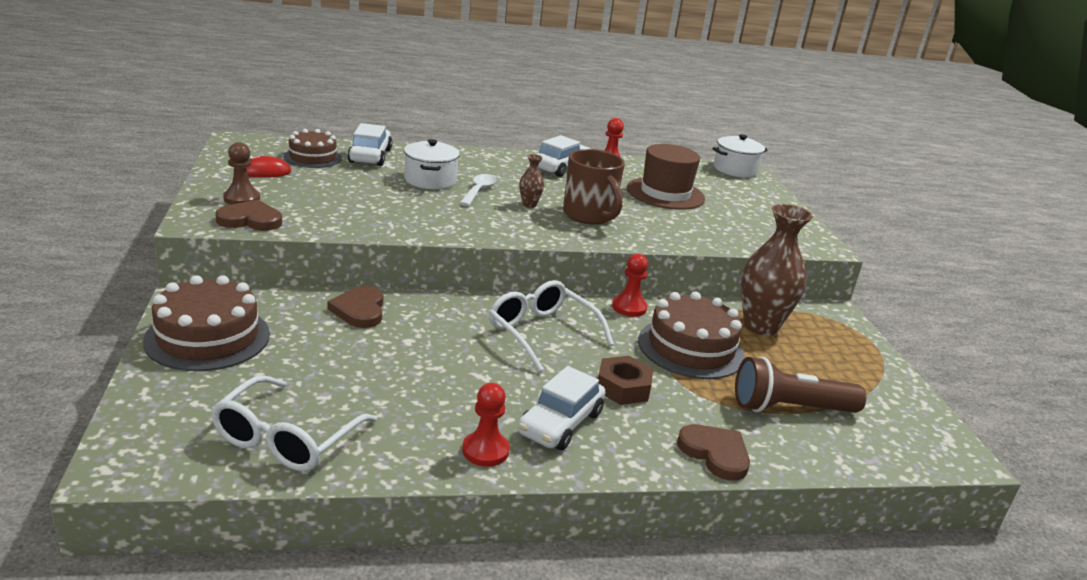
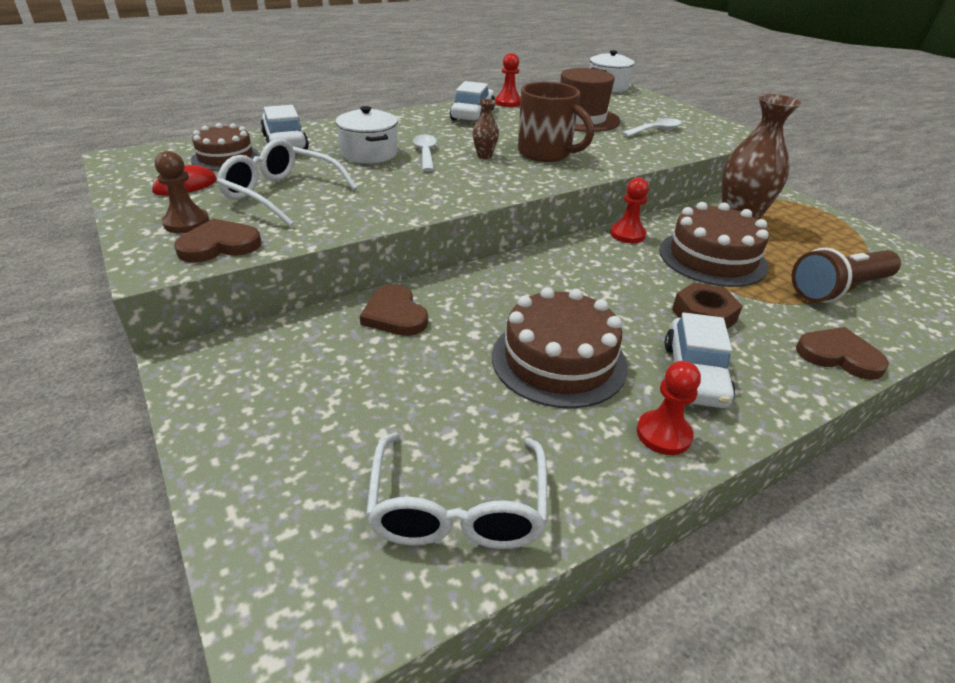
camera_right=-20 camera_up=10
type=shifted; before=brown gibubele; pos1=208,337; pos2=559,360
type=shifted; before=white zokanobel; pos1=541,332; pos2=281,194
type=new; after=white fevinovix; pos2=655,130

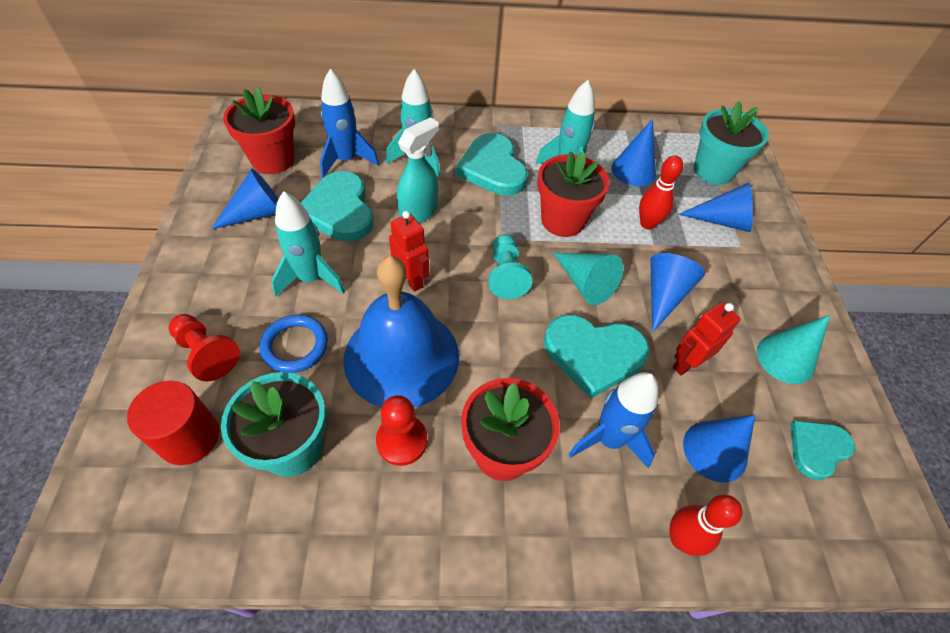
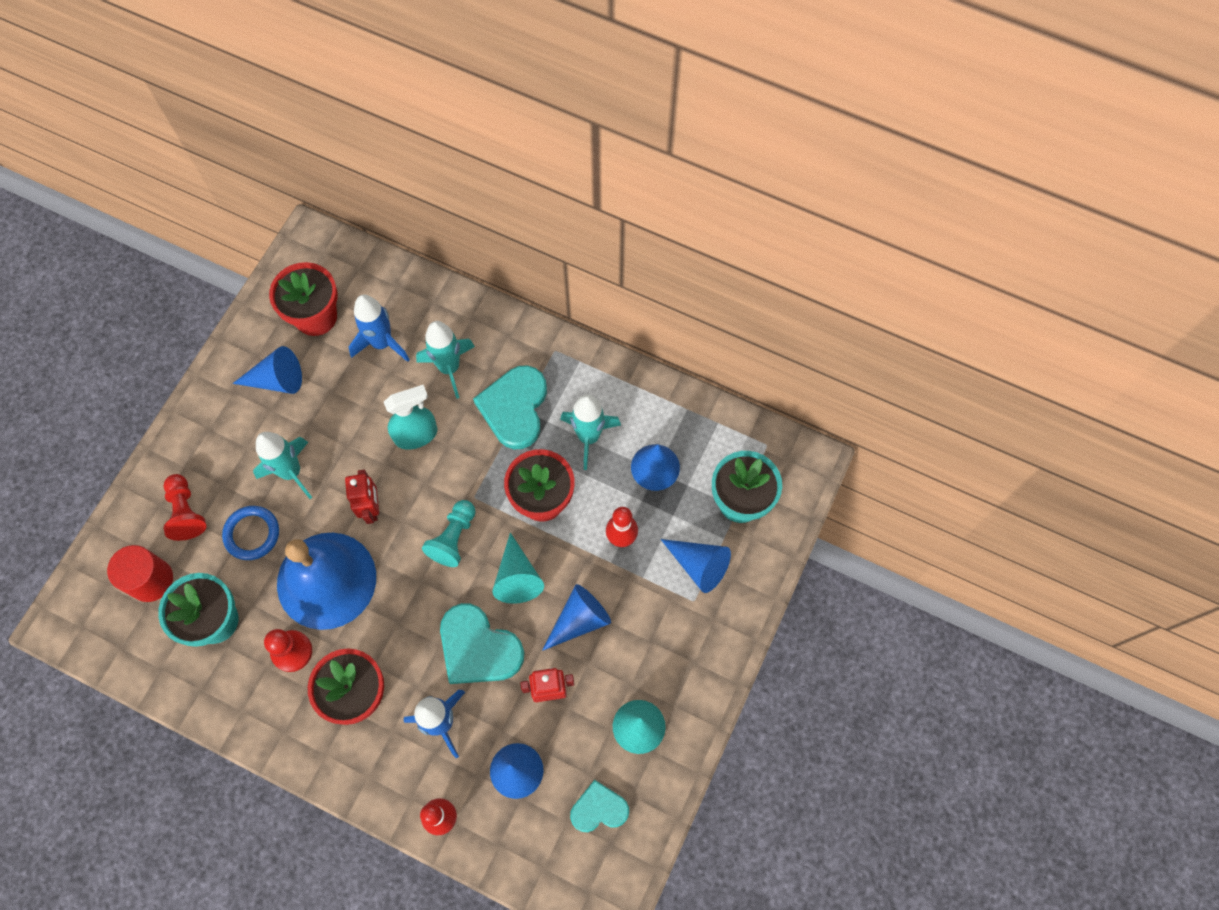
camera_right=30 camera_up=15
type=gone; before=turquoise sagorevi; pos1=339,210

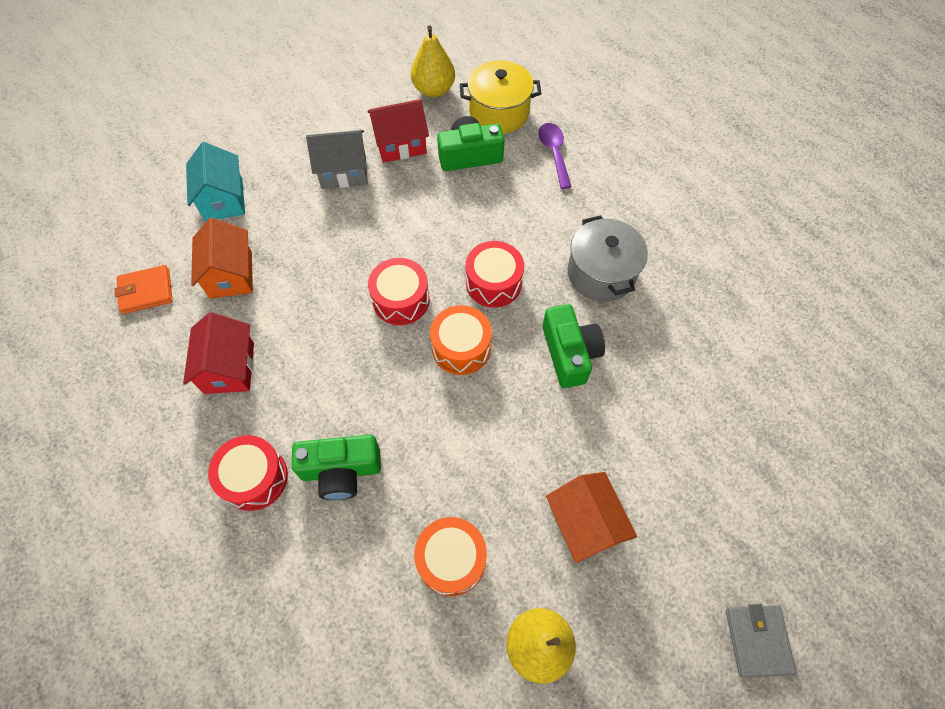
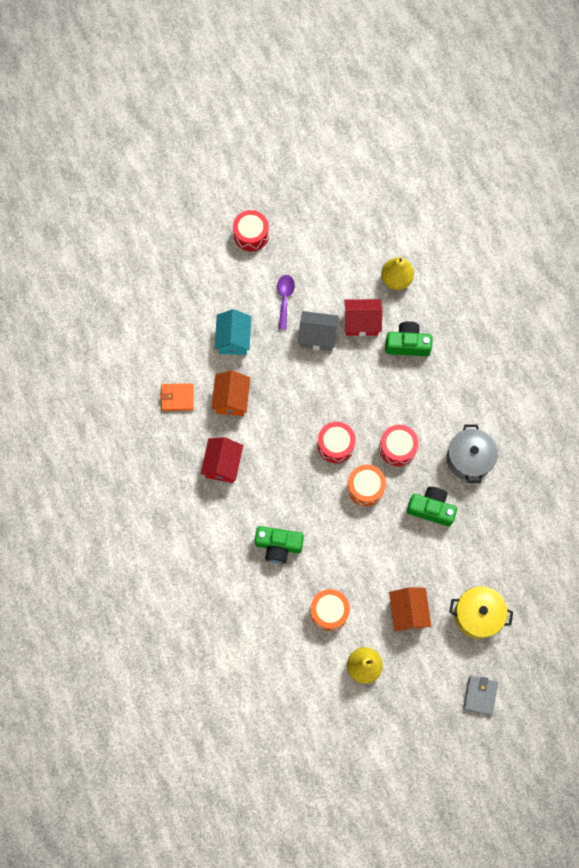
camera_right=15 camera_up=10
type=shifted; before=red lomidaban; pos1=255,478; pos2=251,235
type=shifted; before=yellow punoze; pos1=499,112; pos2=477,615
type=shifted; before=purple fevinovix; pos1=554,153; pos2=284,298
type=rotated; before=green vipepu; pos1=569,353; pos2=431,509; turn=-75

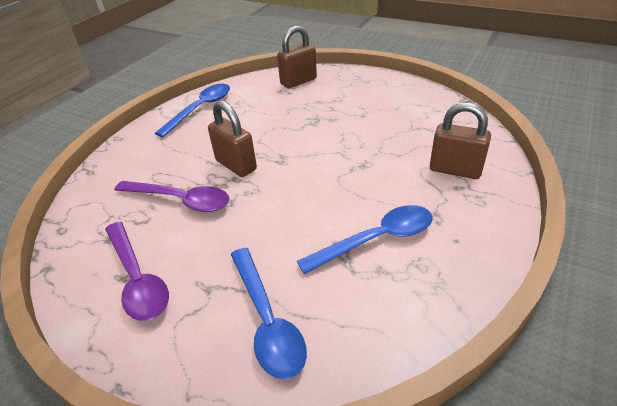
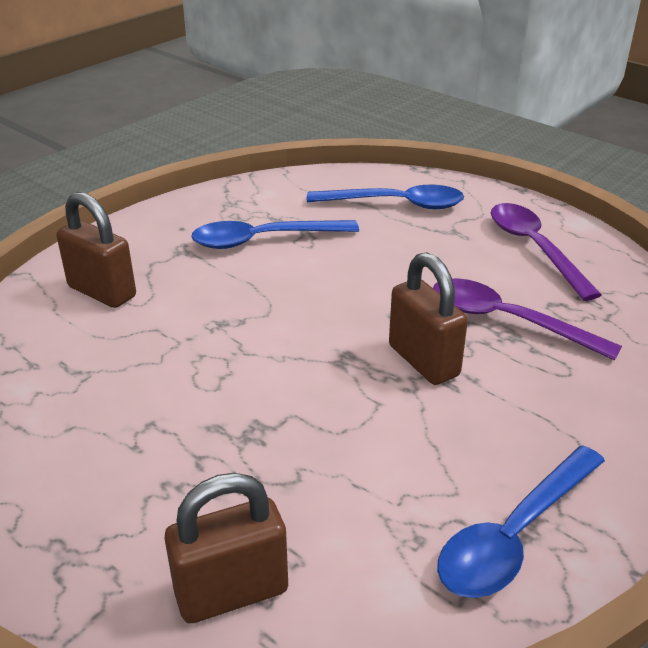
camera_right=-170 camera_up=-5
type=rotated; before=blue fevinovix; pos1=267,320; pos2=396,204; turn=105

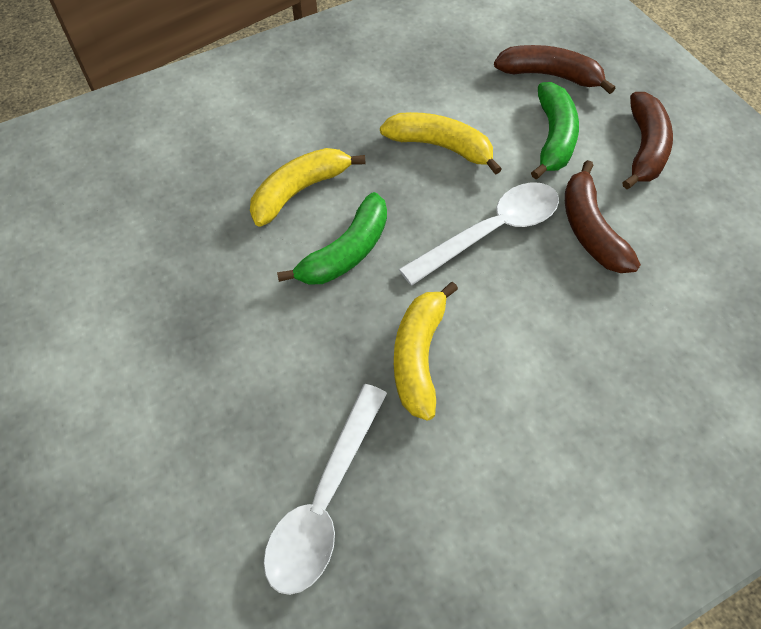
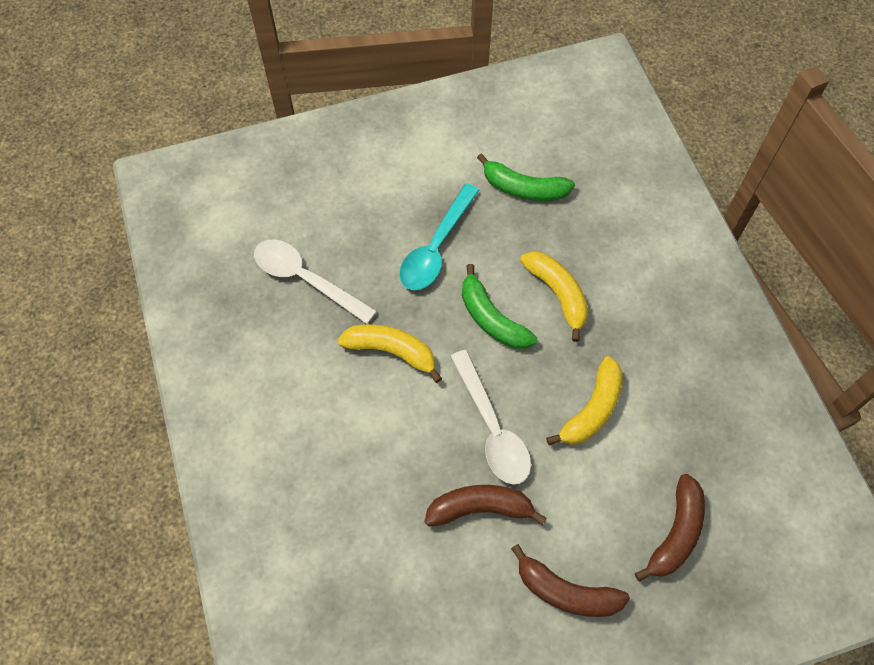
camera_right=100 camera_up=5
type=shifted; before=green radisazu; pos1=553,138; pos2=524,188
type=new; after=turquoise fevinovix; pos2=436,248

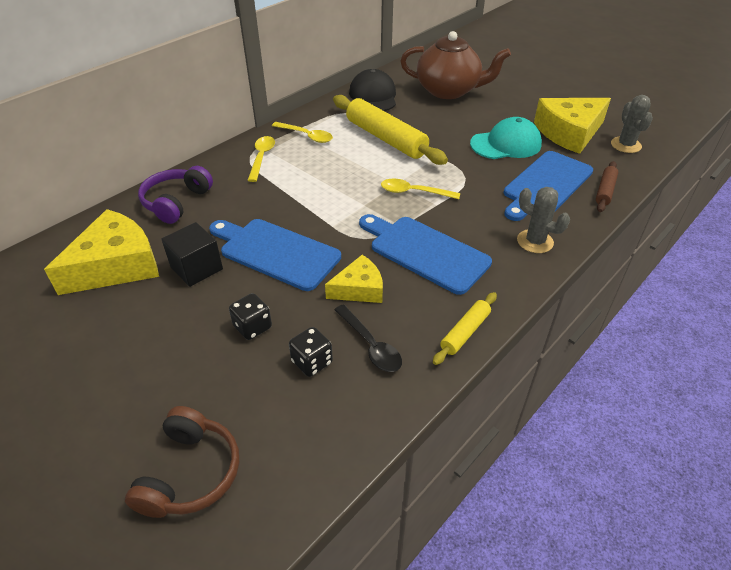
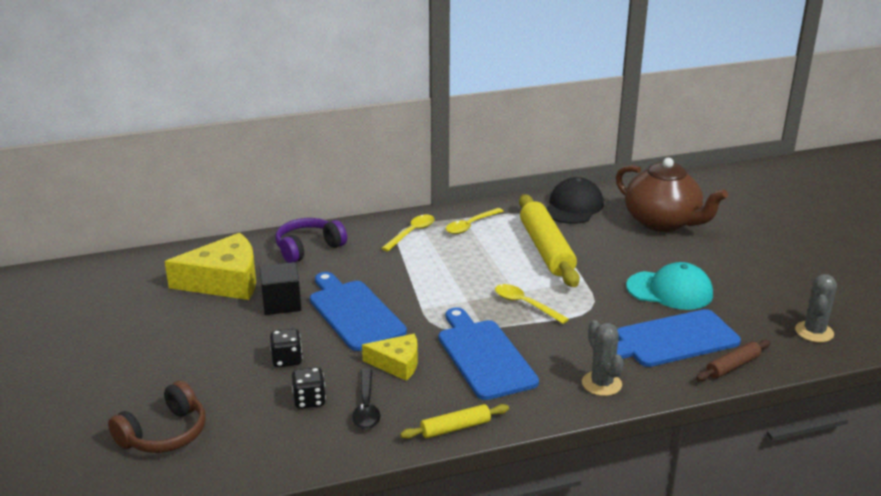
camera_right=30 camera_up=-15
type=rotated; before=yellow fevinovix; pos1=306,136; pos2=470,226; turn=75
type=gone; before=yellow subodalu; pos1=569,133

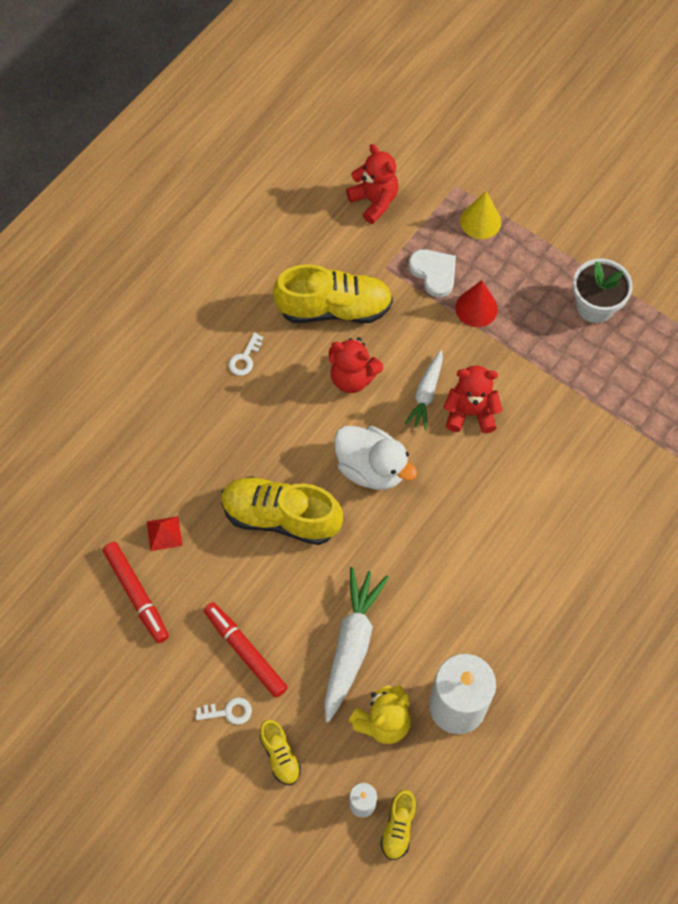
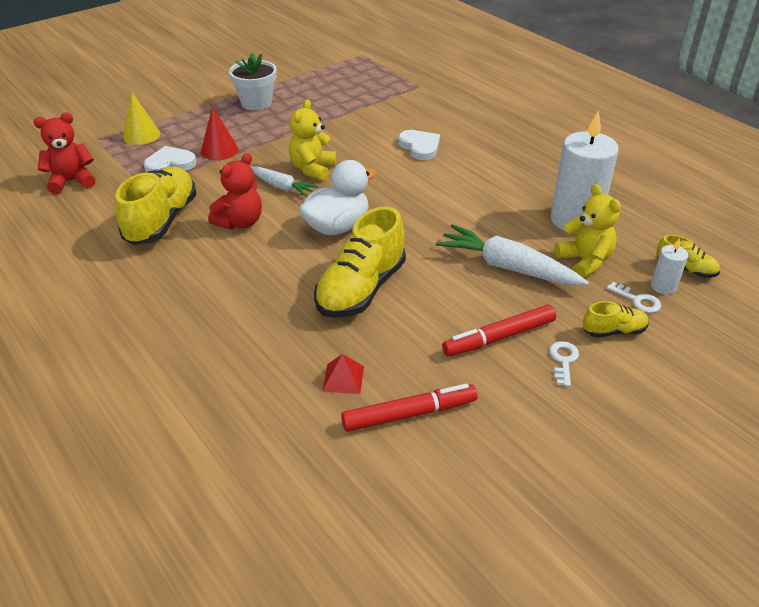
camera_right=-75 camera_up=-25
type=shifted; before=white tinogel; pos1=245,358; pos2=637,300
type=repainted; before=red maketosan; after=yellow maketosan; pos1=470,412; pos2=312,169
type=new; after=white sagorevi; pos2=420,147

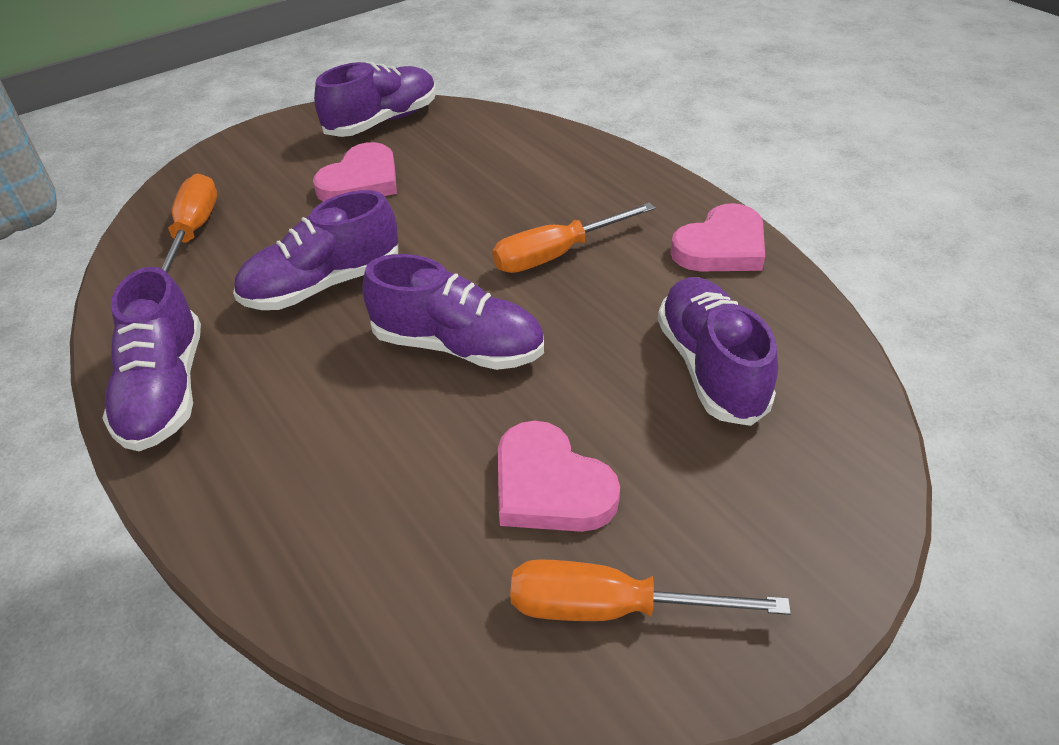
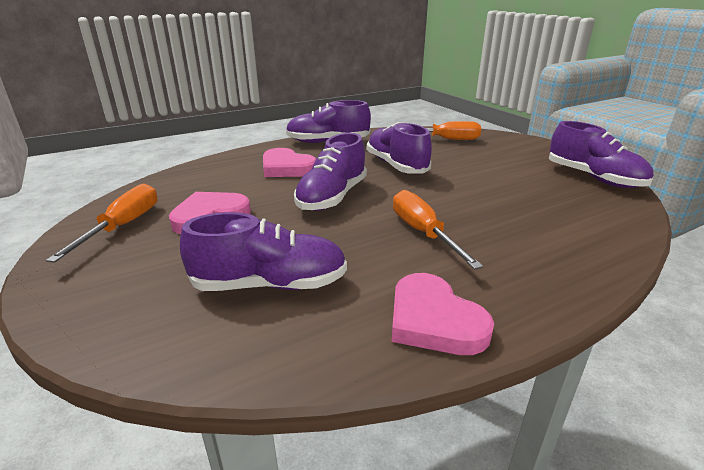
camera_right=95 camera_up=-15
type=shifted; before=pink sagorevi; pos1=361,181; pos2=286,168

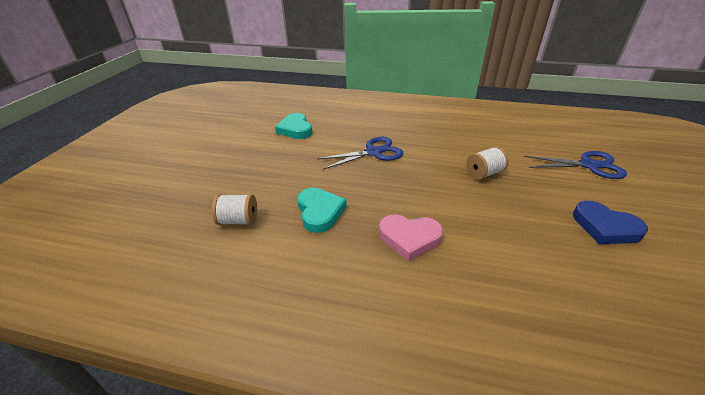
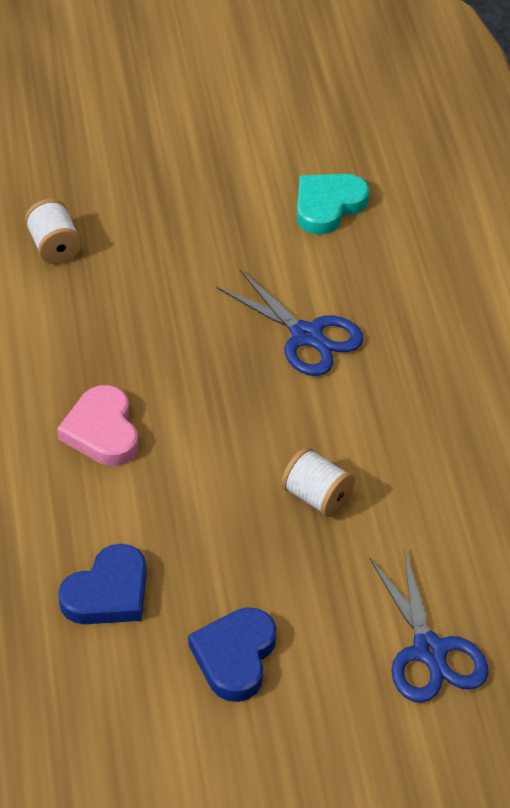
camera_right=65 camera_up=10
type=gone; before=turquoise sagorevi; pos1=320,212
type=new; after=blue sagorevi; pos2=108,593

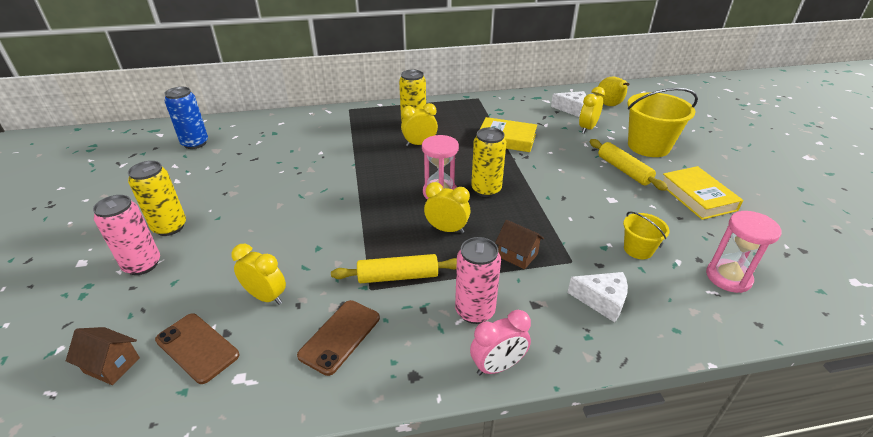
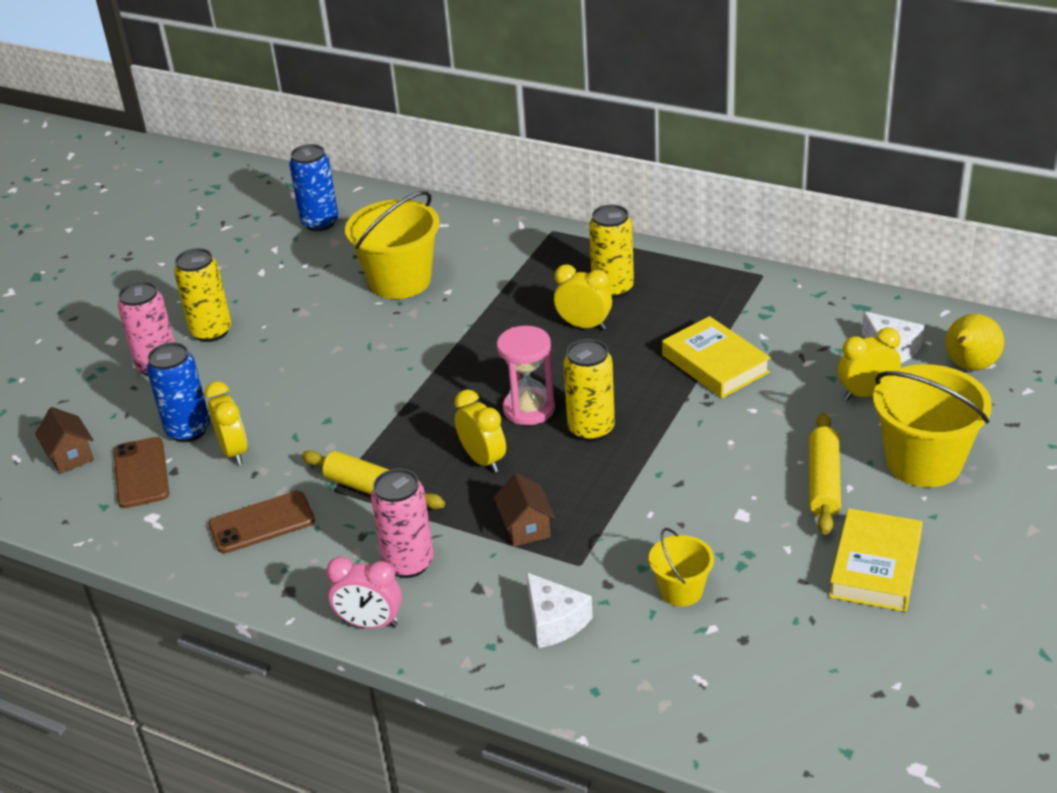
camera_right=40 camera_up=0
type=gone; before=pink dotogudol; pos1=728,277
type=new; after=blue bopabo; pos2=188,430
type=new; after=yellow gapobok; pos2=400,281

